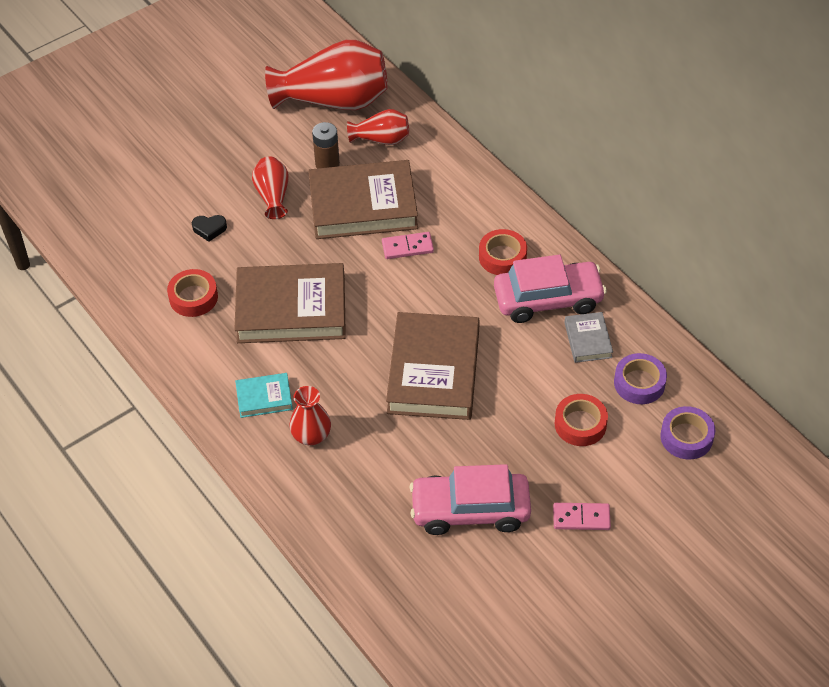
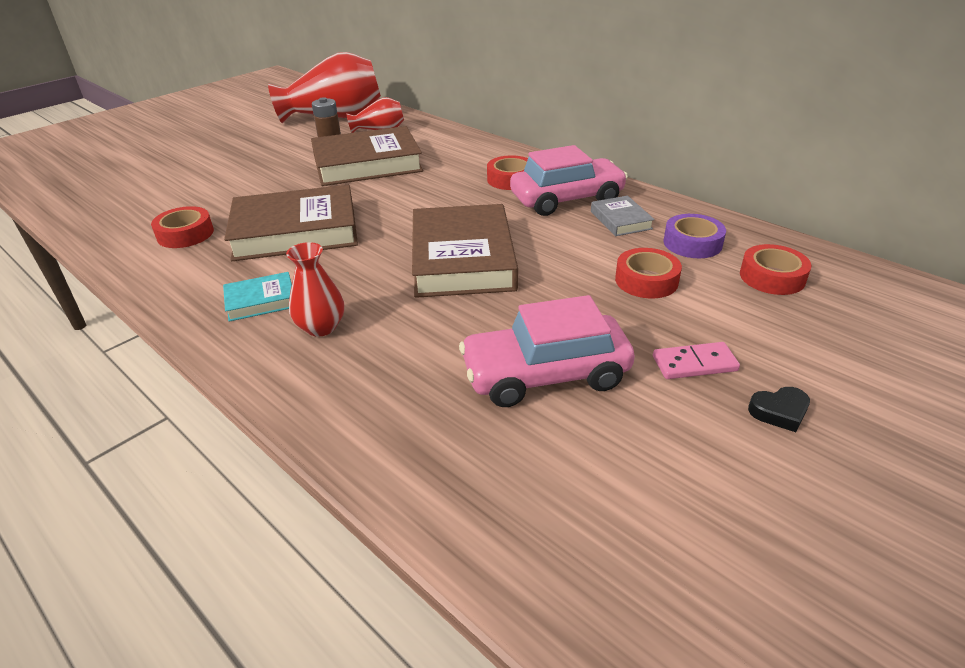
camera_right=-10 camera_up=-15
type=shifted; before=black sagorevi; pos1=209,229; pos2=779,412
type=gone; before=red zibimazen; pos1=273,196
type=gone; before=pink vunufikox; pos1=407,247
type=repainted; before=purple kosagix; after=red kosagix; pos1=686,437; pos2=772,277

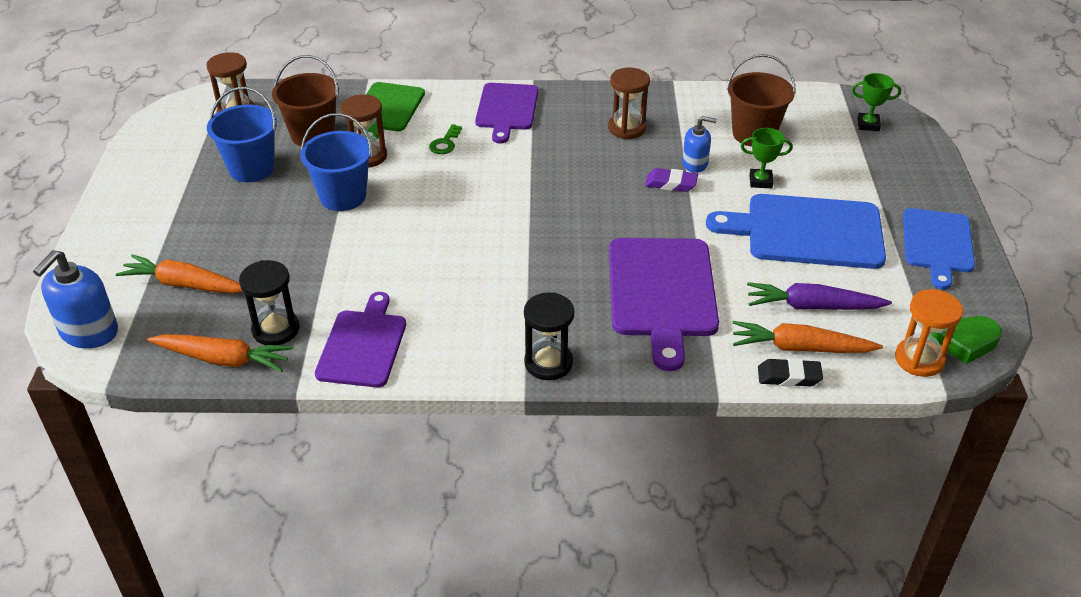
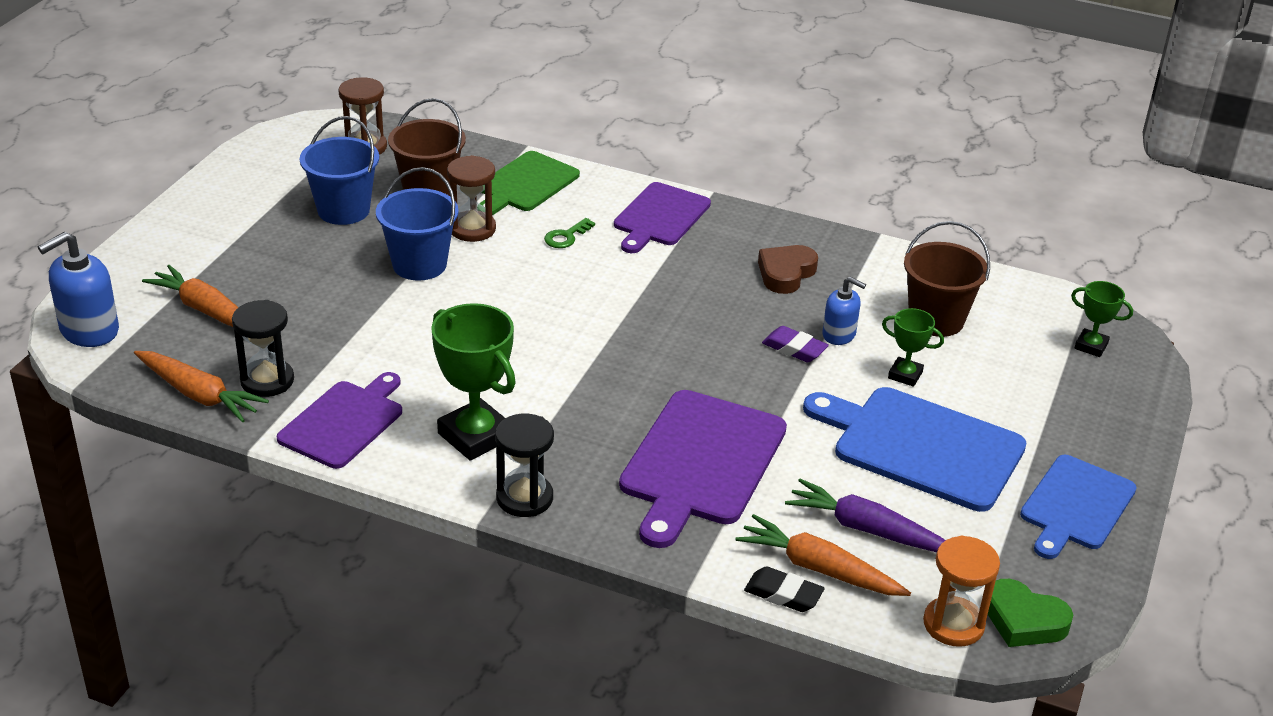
camera_right=20 camera_up=-5
type=swapped; before=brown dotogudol; after=brown sagorevi; pos1=627,128; pos2=786,273
type=new; after=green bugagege; pos2=475,436

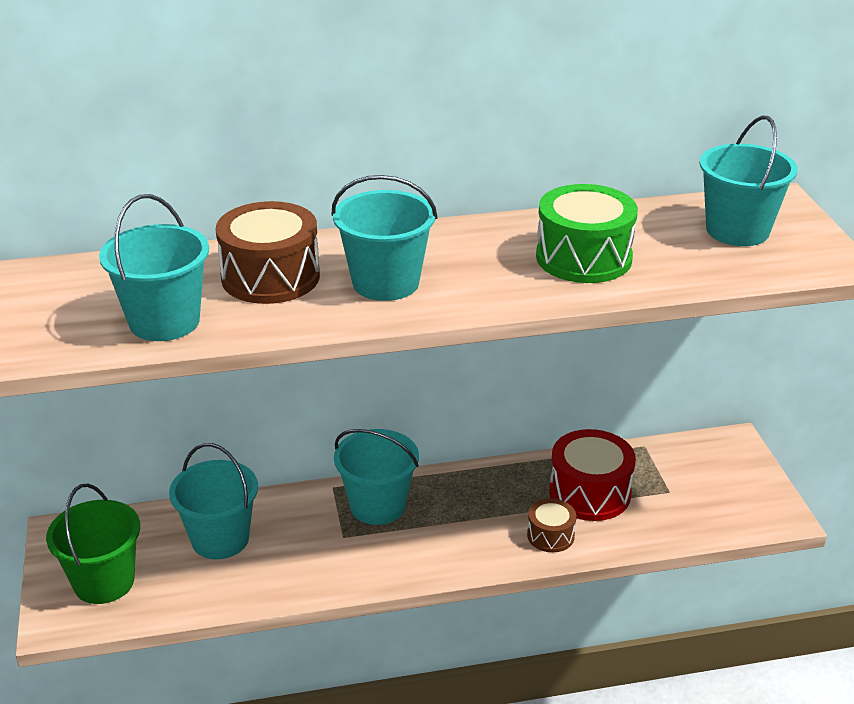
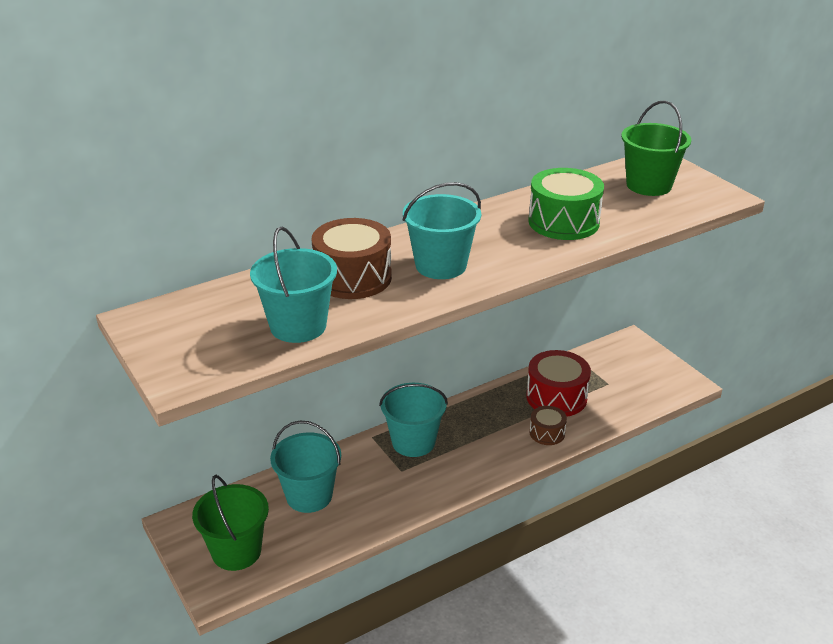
camera_right=-20 camera_up=0
type=repainted; before=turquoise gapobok; after=green gapobok; pos1=737,230; pos2=648,185

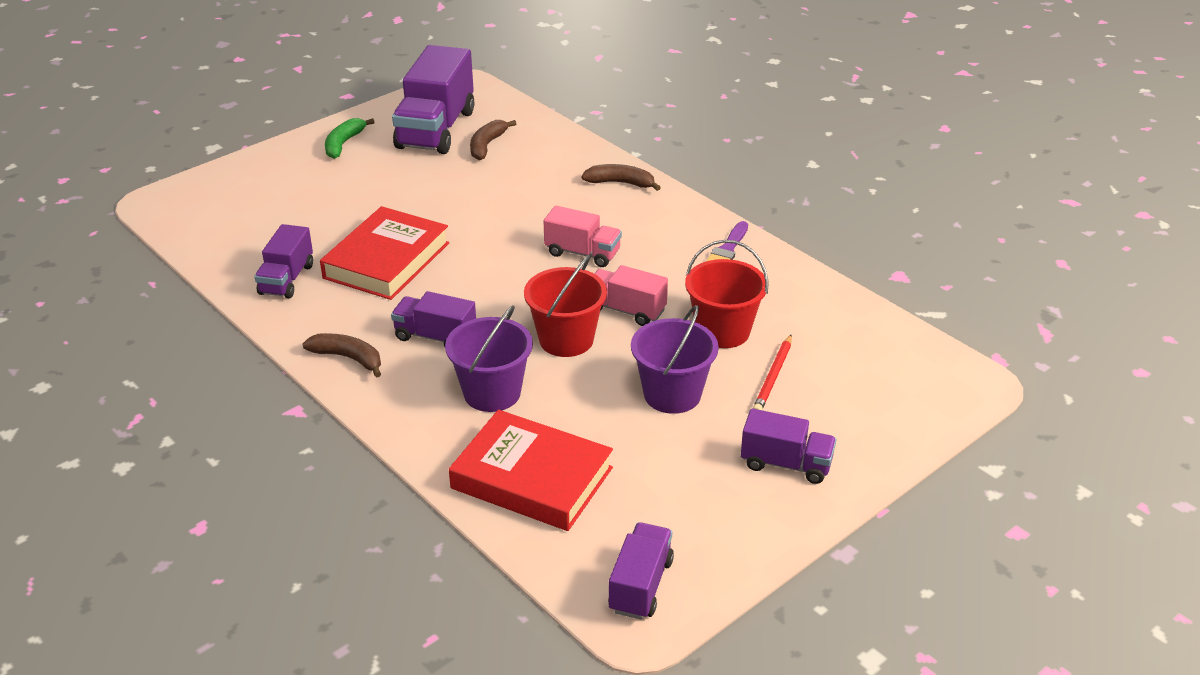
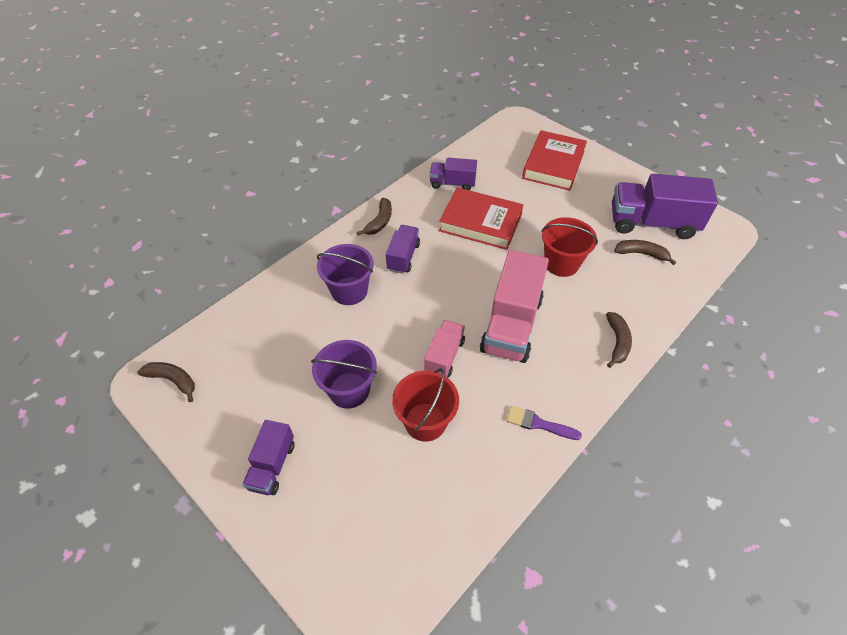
camera_right=85 camera_up=15
type=gone; before=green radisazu; pos1=343,144
type=shifted; before=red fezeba; pos1=532,478; pos2=553,164
type=shifted; before=red gapobok; pos1=566,339; pos2=561,263
type=scaled; before=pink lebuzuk; pos1=582,253; pos2=511,325; scale=1.81
type=swapped; before=purple lebuzuk; after=brown radisazu; pos1=640,585; pos2=173,380
type=gone; before=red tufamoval; pos1=773,377

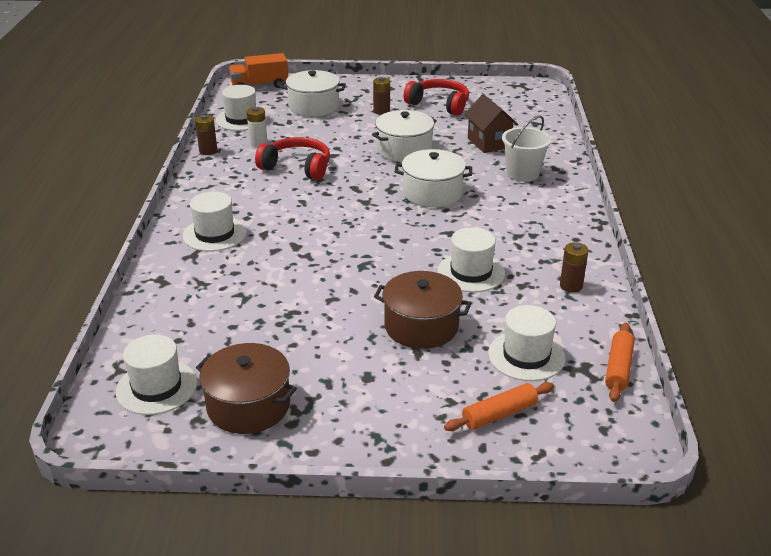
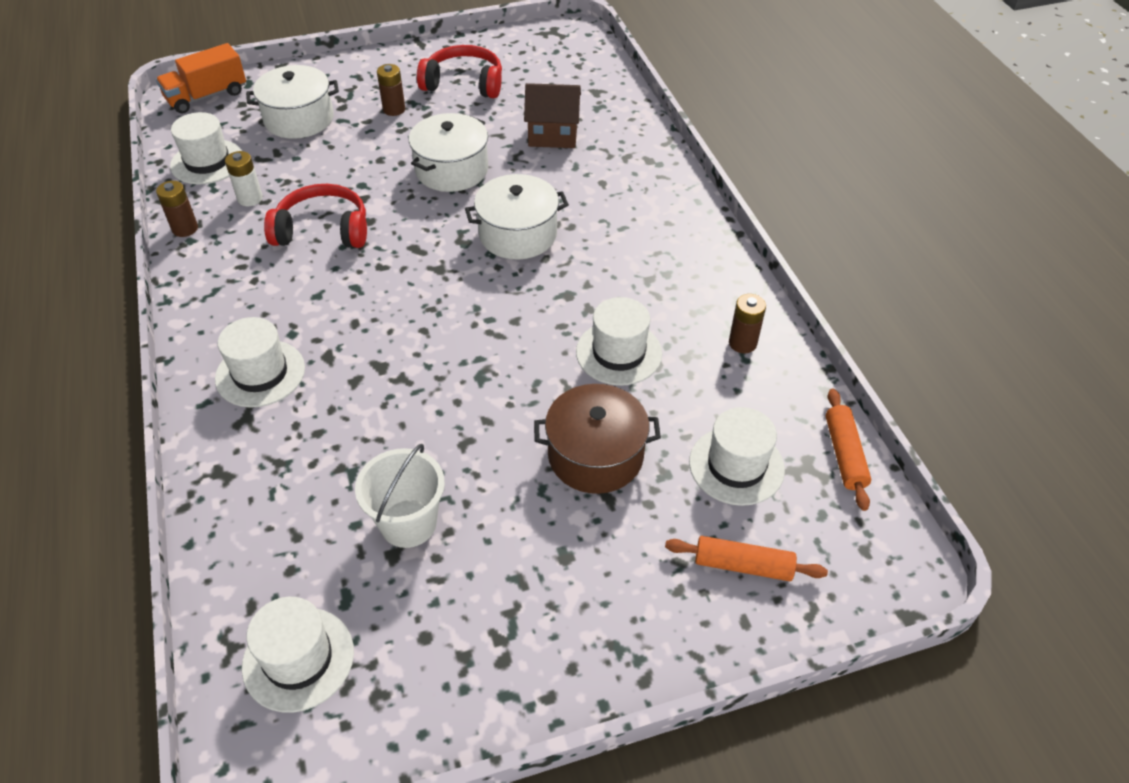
camera_right=-20 camera_up=15
type=gone; before=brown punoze; pos1=248,405
type=rotated; before=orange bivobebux; pos1=499,414; pos2=743,565; turn=60
type=rotated; before=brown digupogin; pos1=489,143; pos2=553,135; turn=-45
type=shifted; before=white gapobok; pos1=523,173; pos2=408,523

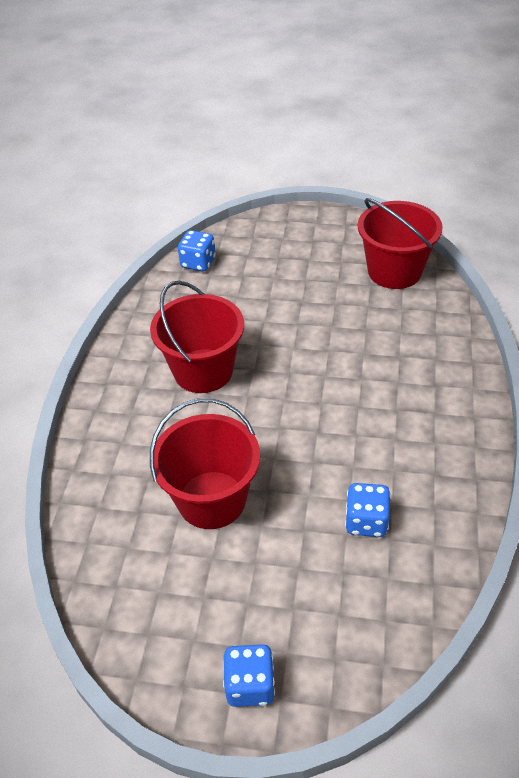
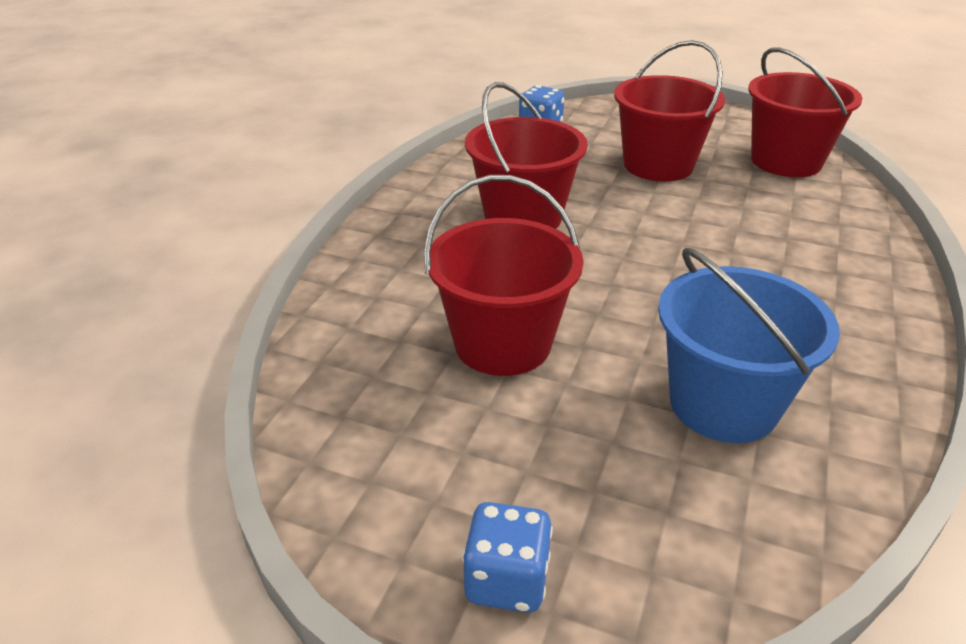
camera_right=10 camera_up=-10
type=swapped; before=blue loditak; after=blue gapobok; pos1=366,521; pos2=723,404
type=new; after=red gapobok; pos2=658,165

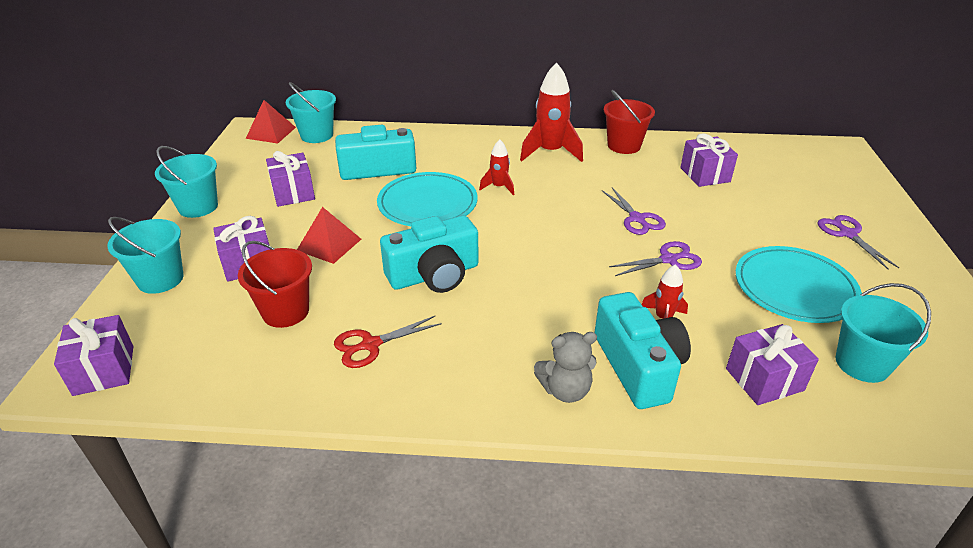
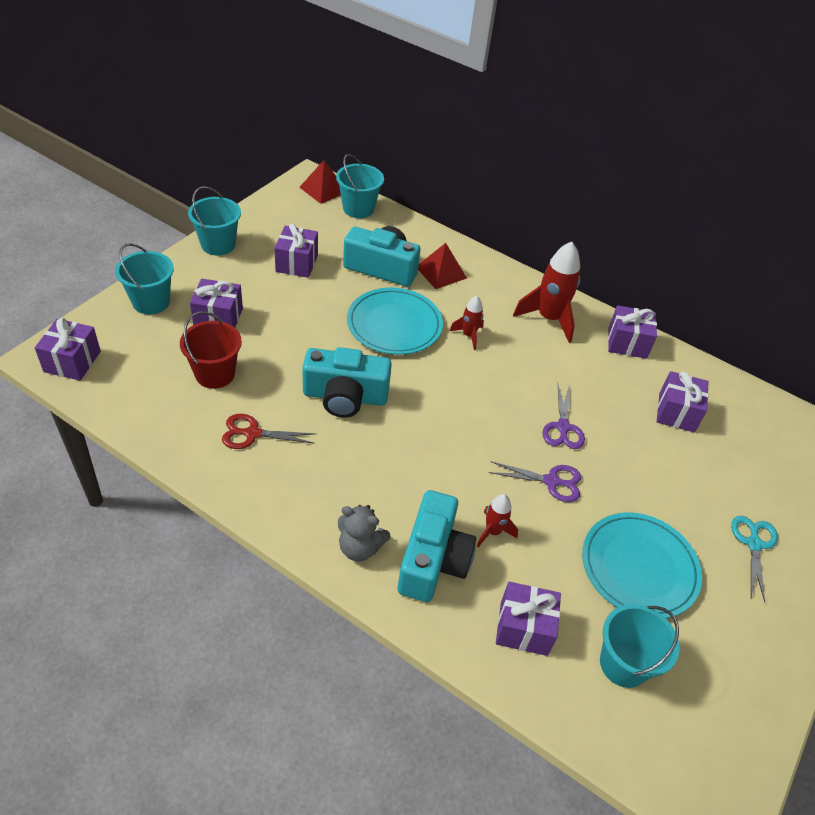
camera_right=25 camera_up=10
type=shifted; before=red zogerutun; pos1=329,244; pos2=441,272
type=swapped; before=red gapobok; after=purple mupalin; pos1=624,146; pos2=627,343
type=repainted; before=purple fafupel; after=turquoise fafupel; pos1=847,234; pos2=753,544

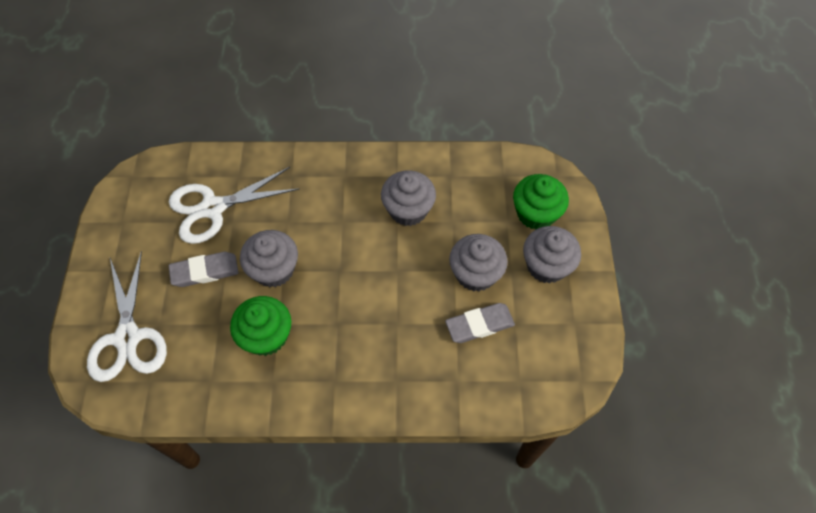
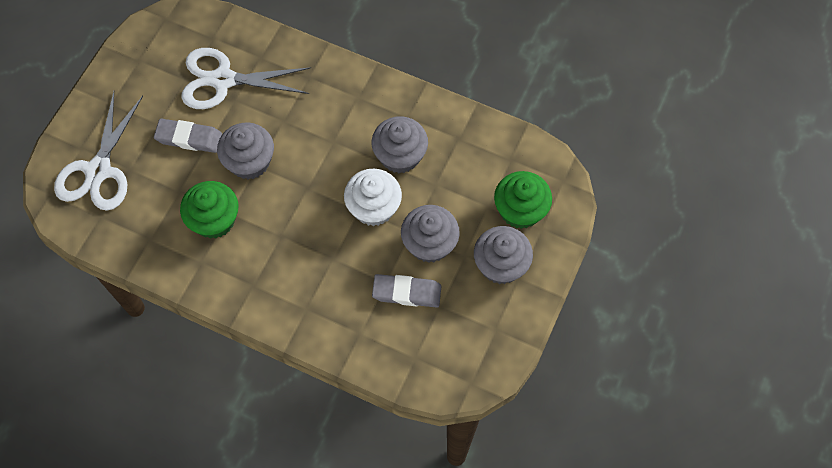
camera_right=25 camera_up=5
type=new; after=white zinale; pos2=373,208

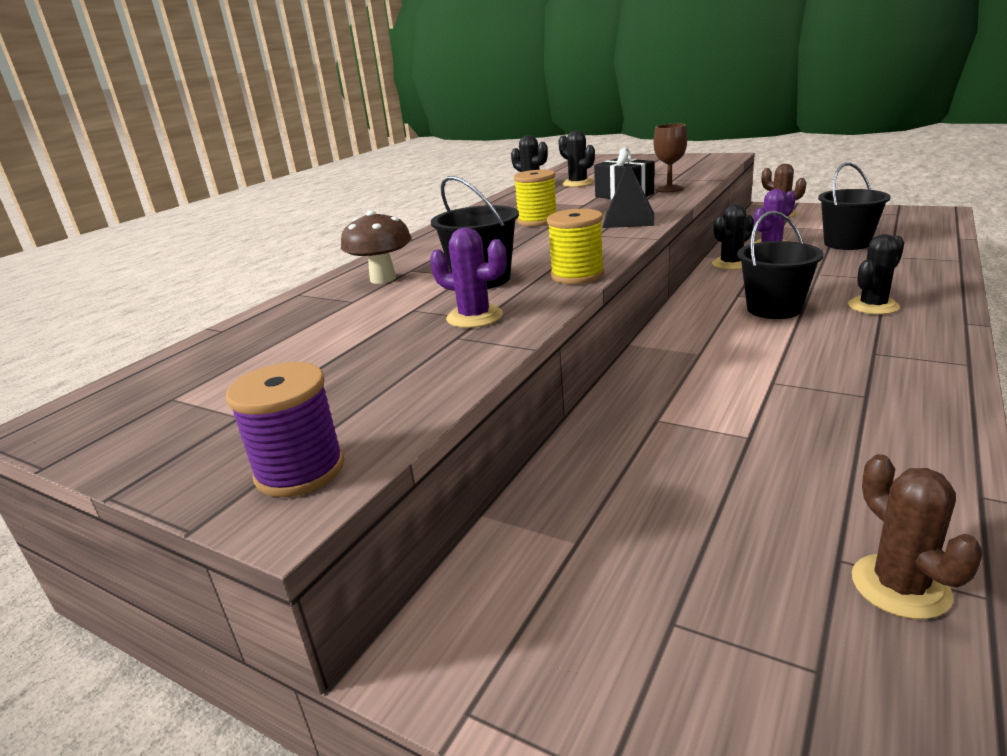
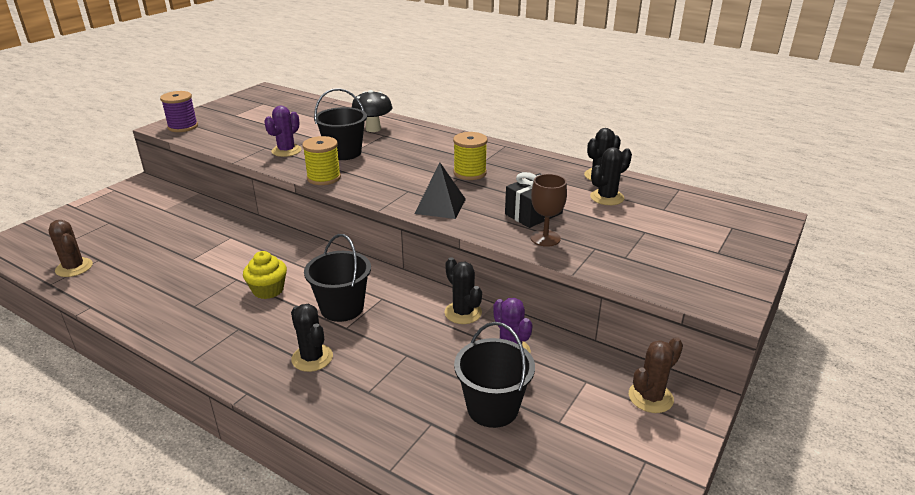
camera_right=90 camera_up=5
type=repainted; before=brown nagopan; after=black nagopan; pos1=383,279; pos2=373,129
type=rotated; before=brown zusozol; pos1=900,586; pos2=74,267; turn=60
type=new; after=yellow zinale; pos2=268,290

